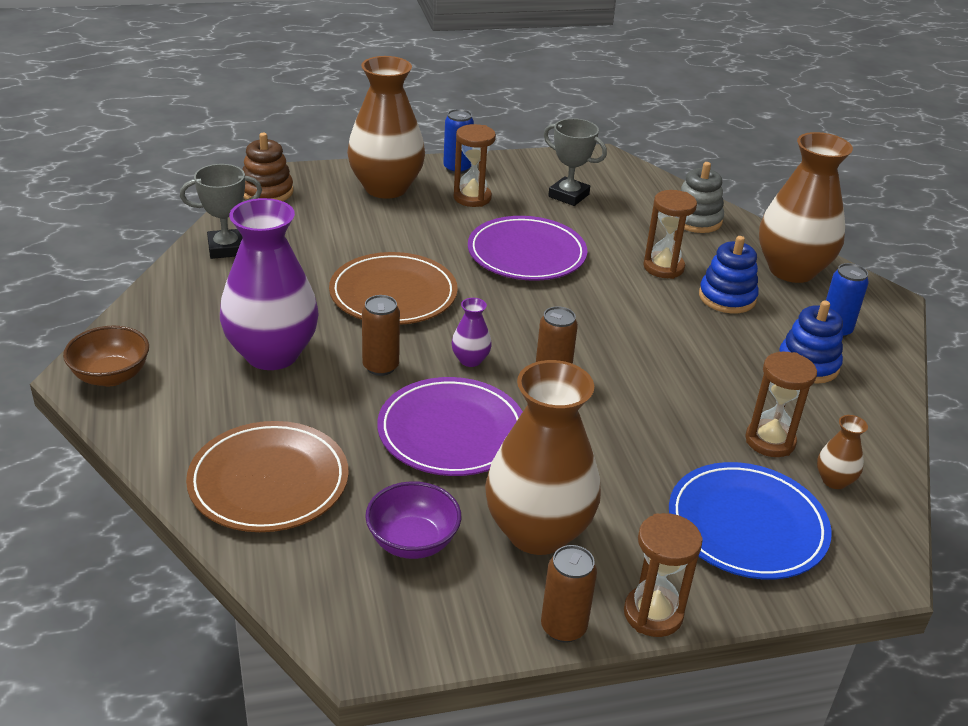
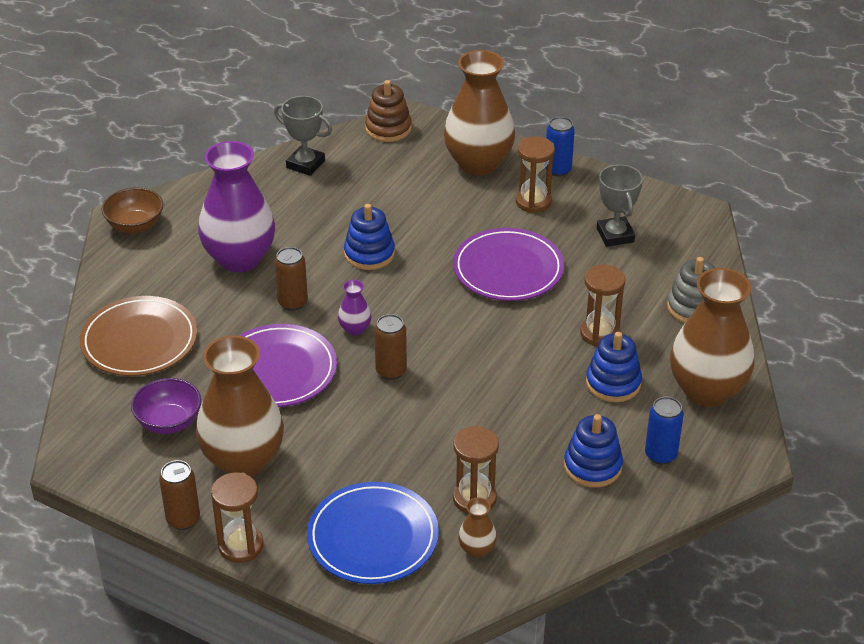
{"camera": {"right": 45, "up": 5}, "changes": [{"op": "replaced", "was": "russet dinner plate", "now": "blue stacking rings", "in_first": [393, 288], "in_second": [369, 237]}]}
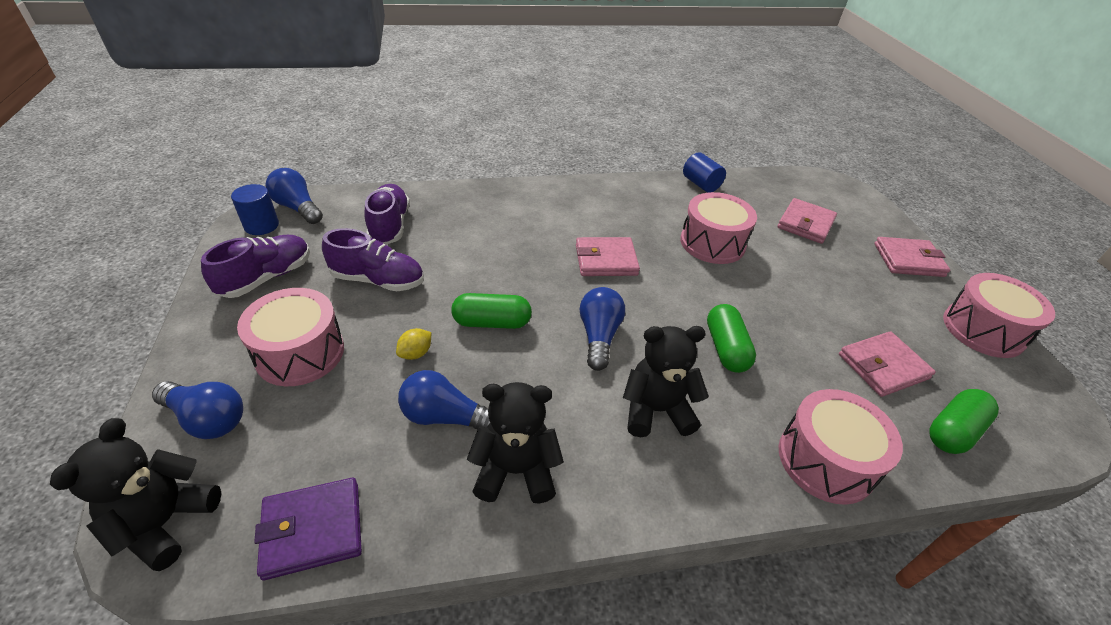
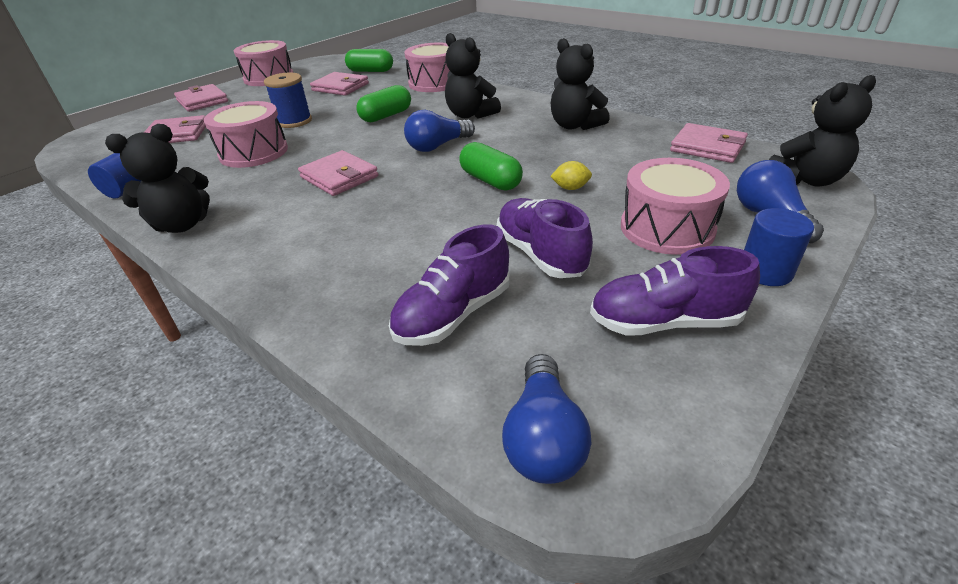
{"camera": {"right": -125, "up": -5}, "changes": [{"op": "moved", "was": "blue solid cylinder", "in_first": [255, 209], "in_second": [779, 247]}, {"op": "removed", "was": "blue bulb", "in_first": [444, 399]}, {"op": "recoloured", "was": "royal purple card wallet", "now": "rose-pink card wallet", "in_first": [308, 529], "in_second": [709, 143]}, {"op": "added", "now": "blue bobbin", "in_second": [288, 100]}, {"op": "added", "now": "jet-black stuffed bear", "in_second": [157, 178]}]}
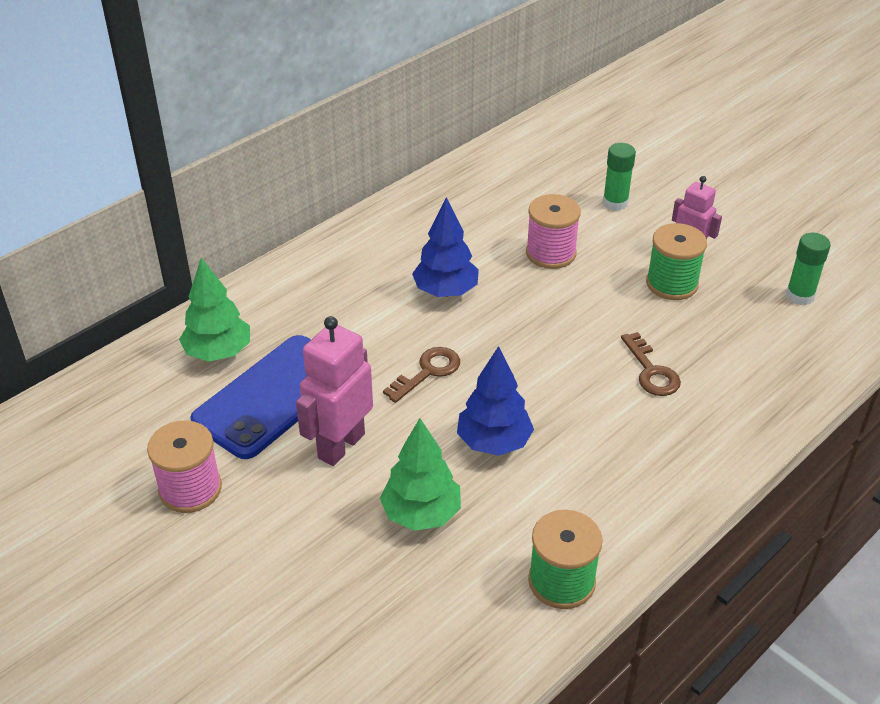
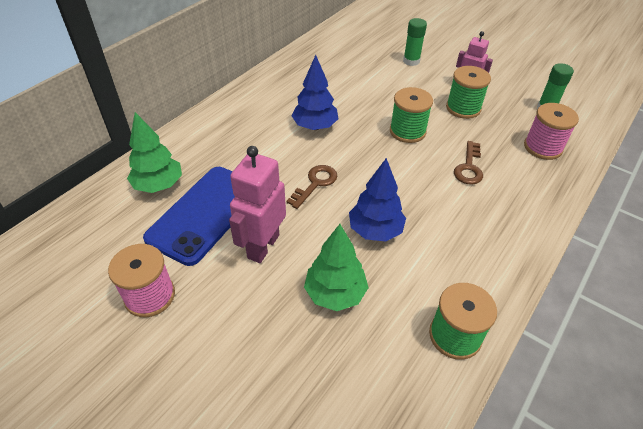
{"camera": {"right": -10, "up": 5}, "changes": [{"op": "moved", "was": "rose-pink bobbin", "in_first": [553, 231], "in_second": [551, 131]}, {"op": "turned", "was": "russet key", "in_first": [651, 364], "in_second": [468, 163], "clockwise": 45}, {"op": "added", "now": "emerald bobbin", "in_second": [411, 115]}]}
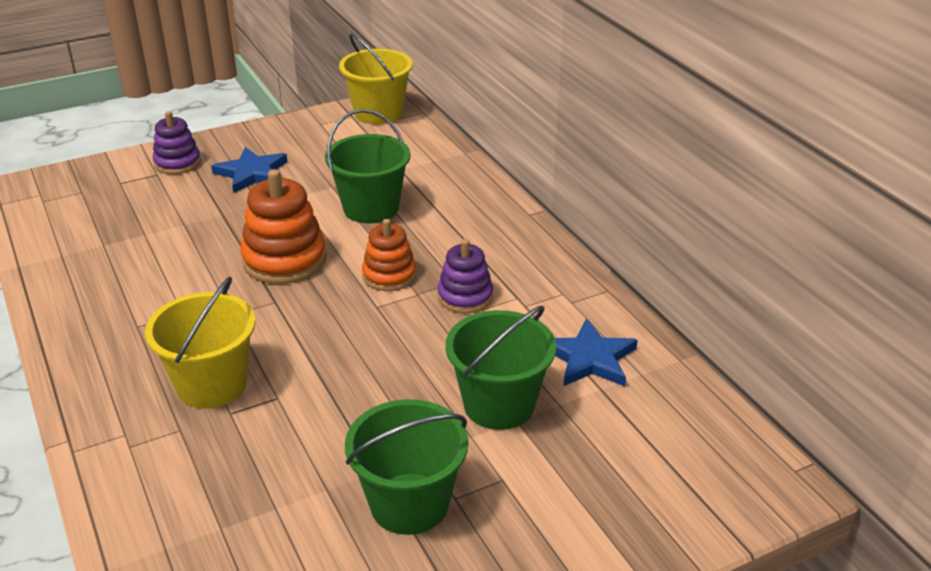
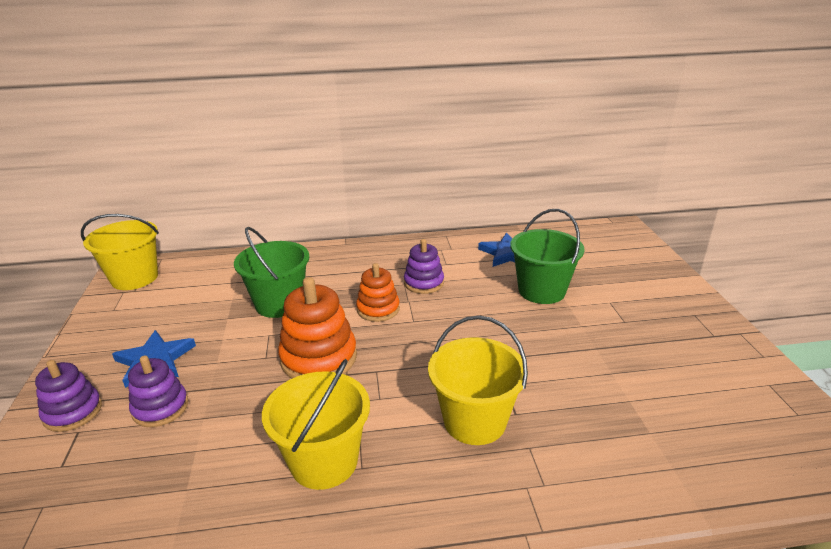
{"camera": {"right": -70, "up": -5}, "changes": [{"op": "removed", "was": "emerald sand bucket", "in_first": [406, 467]}, {"op": "added", "now": "royal purple stacking rings", "in_second": [158, 391]}, {"op": "added", "now": "bright yellow sand bucket", "in_second": [316, 424]}]}
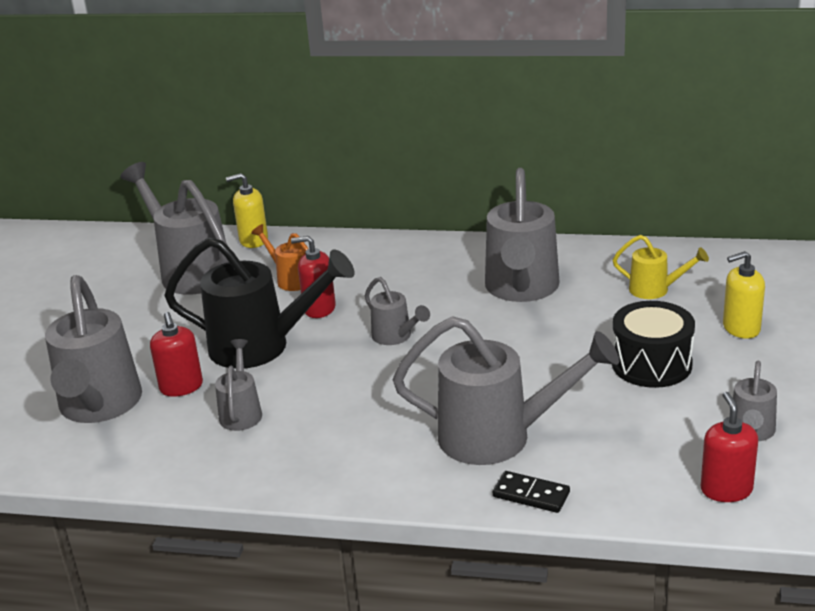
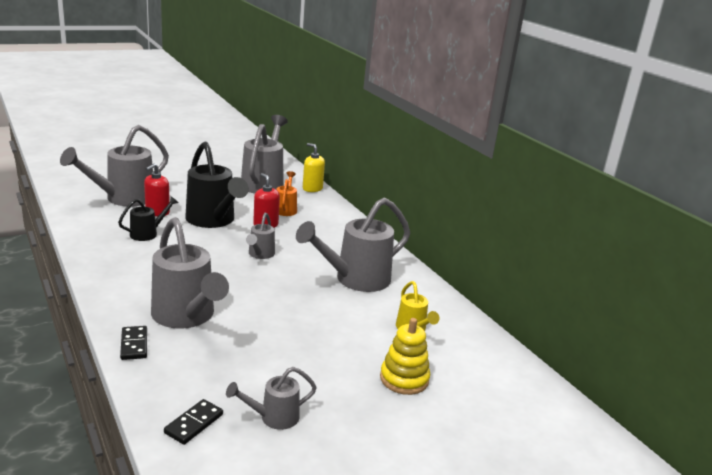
{"camera": {"right": 45, "up": -5}, "changes": [{"op": "replaced", "was": "bright yellow soap dispenser", "now": "bright yellow stacking rings", "in_first": [744, 295], "in_second": [405, 356]}, {"op": "removed", "was": "jet-black toy drum", "in_first": [653, 344]}, {"op": "recoloured", "was": "grey sprinkling can", "now": "jet-black sprinkling can", "in_first": [238, 385], "in_second": [148, 218]}, {"op": "replaced", "was": "crimson soap dispenser", "now": "jet-black domino piece", "in_first": [729, 447], "in_second": [193, 422]}]}
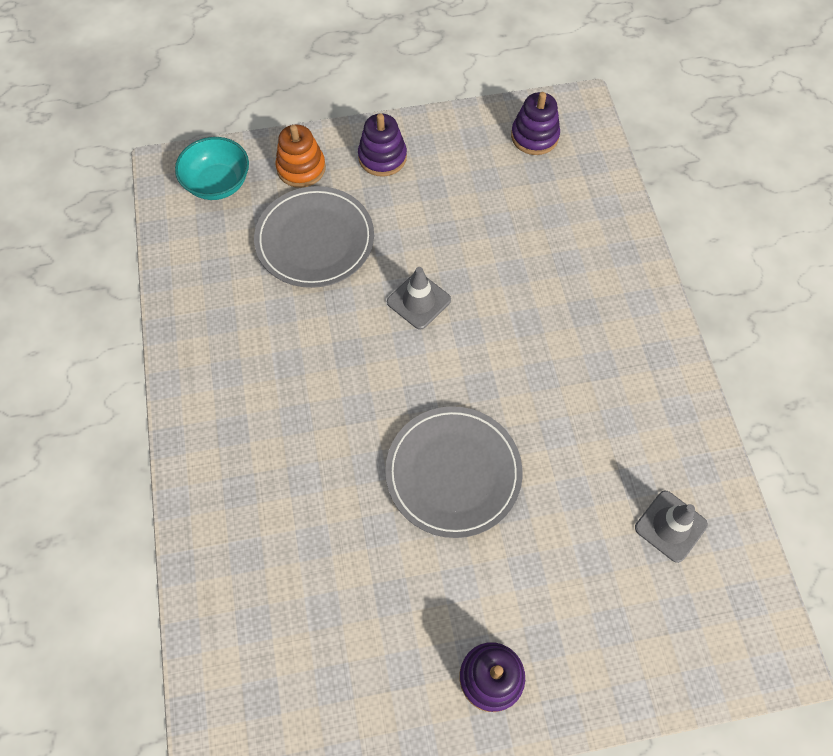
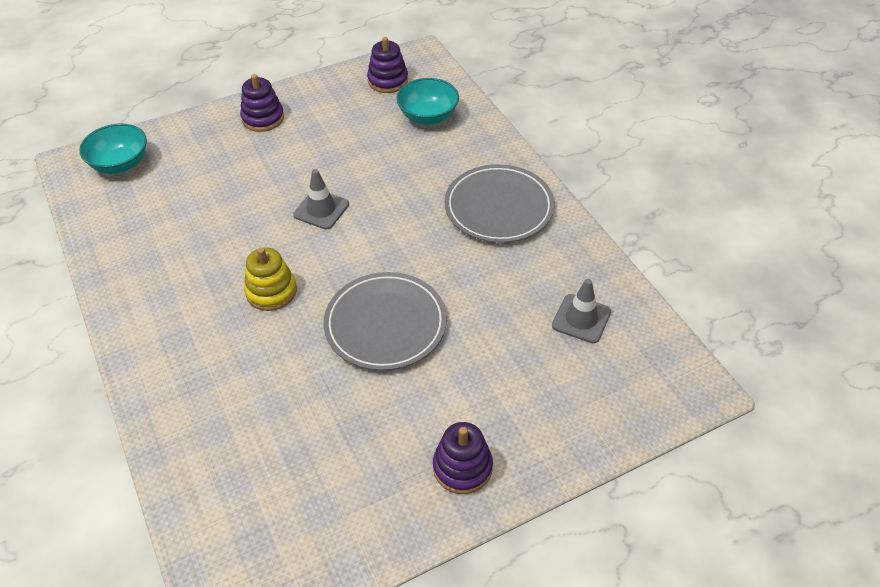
{"camera": {"right": -15, "up": -15}, "changes": [{"op": "removed", "was": "orange stacking rings", "in_first": [300, 156]}, {"op": "moved", "was": "grey dinner plate", "in_first": [314, 237], "in_second": [499, 203]}, {"op": "added", "now": "teal deep dish", "in_second": [427, 101]}, {"op": "added", "now": "bright yellow stacking rings", "in_second": [270, 279]}]}
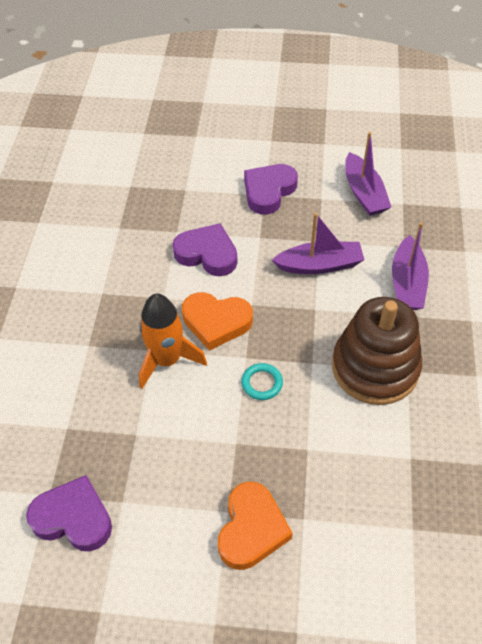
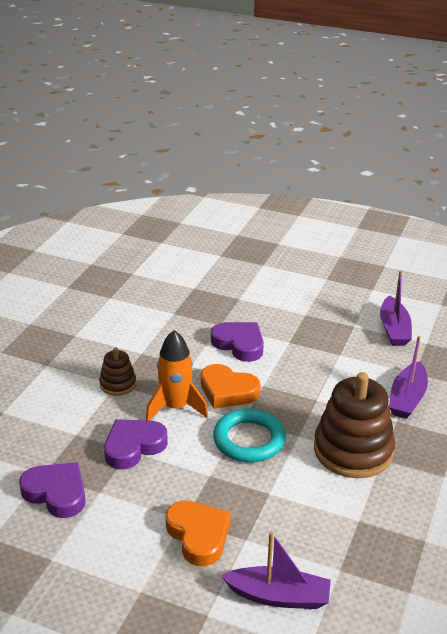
{"camera": {"right": 15, "up": -20}, "changes": [{"op": "moved", "was": "royal purple love heart", "in_first": [271, 189], "in_second": [136, 444]}, {"op": "moved", "was": "royal purple boat", "in_first": [318, 243], "in_second": [276, 570]}, {"op": "resized", "was": "teal hoop", "in_first": [262, 381], "in_second": [249, 435], "ratio": 1.96}, {"op": "turned", "was": "orange love heart", "in_first": [255, 526], "in_second": [198, 533], "clockwise": -60}, {"op": "added", "now": "russet stacking rings", "in_second": [117, 372]}]}
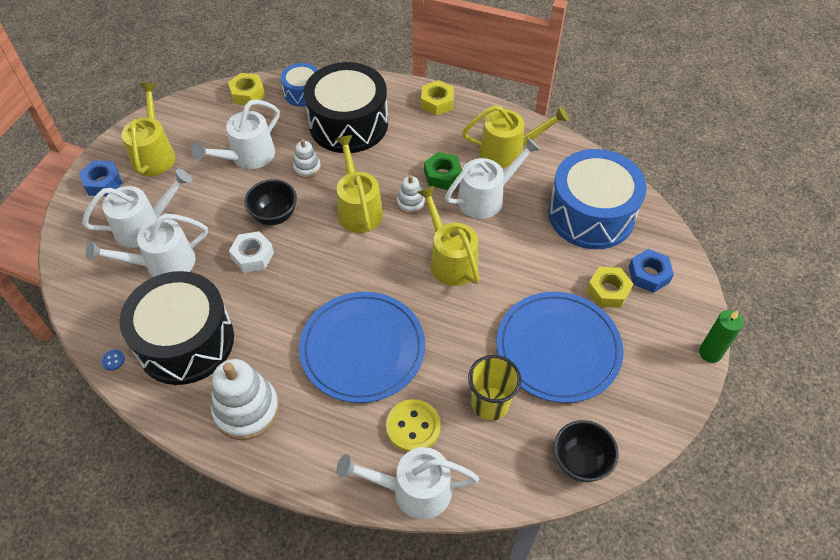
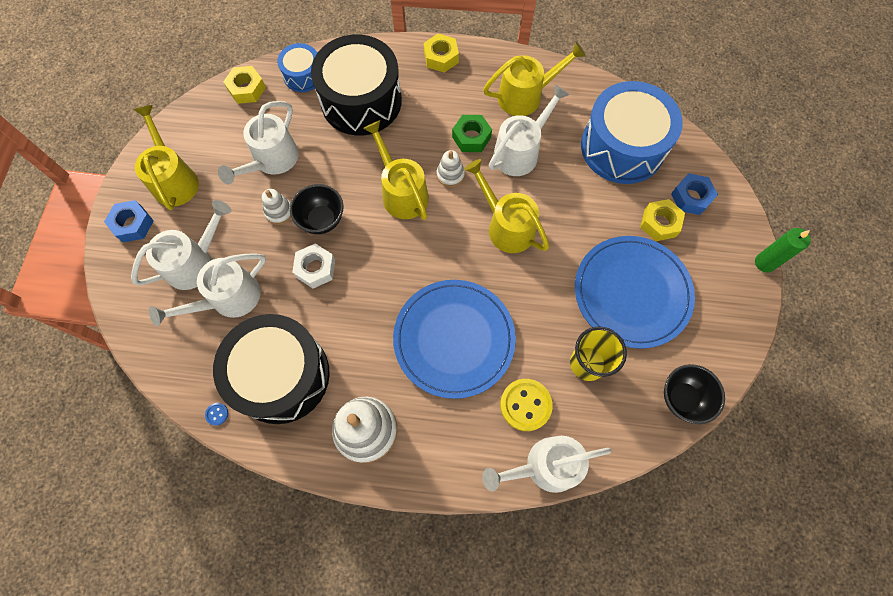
{"camera": {"right": -15, "up": 15}, "changes": [{"op": "moved", "was": "white stacking rings", "in_first": [307, 158], "in_second": [276, 207]}]}
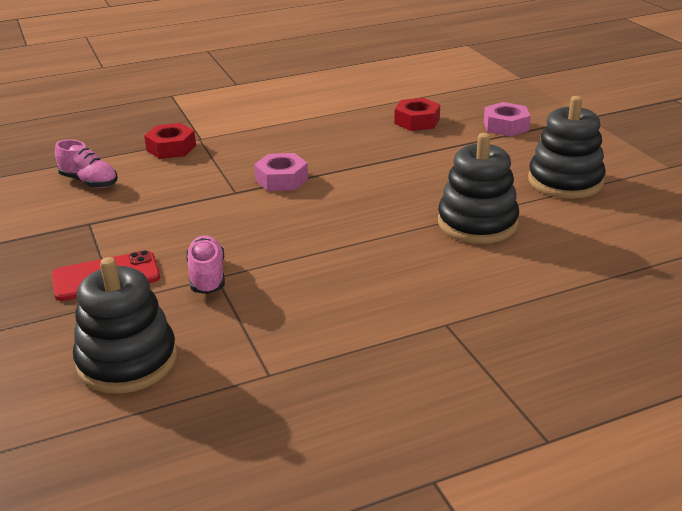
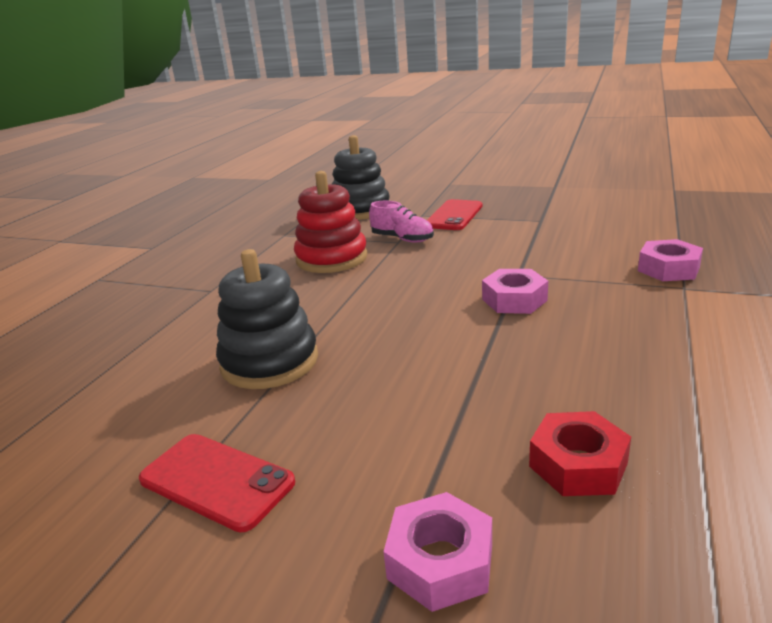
{"camera": {"right": 135, "up": -5}, "changes": [{"op": "replaced", "was": "jet-black stacking rings", "now": "crimson mobile phone", "in_first": [567, 147], "in_second": [217, 483]}, {"op": "recoloured", "was": "crimson hex nut", "now": "rose-pink hex nut", "in_first": [170, 141], "in_second": [670, 260]}, {"op": "removed", "was": "rose-pink sneaker", "in_first": [86, 163]}, {"op": "added", "now": "crimson stacking rings", "in_second": [331, 222]}]}
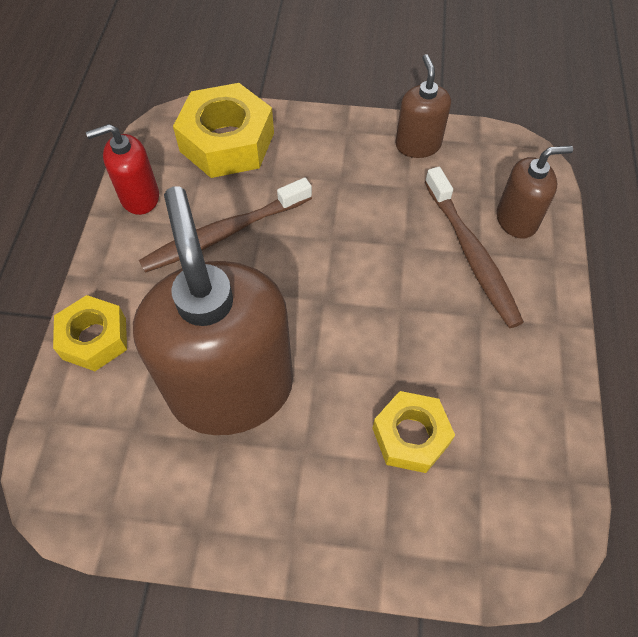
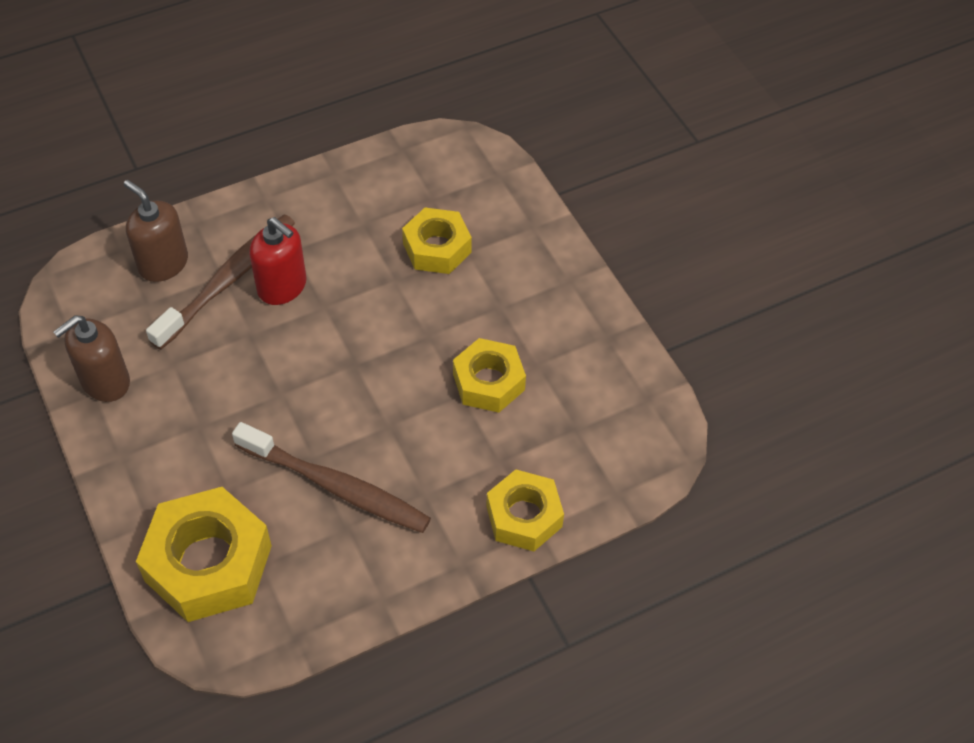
{"camera": {"right": -125, "up": -5}, "changes": [{"op": "moved", "was": "crimson soap dispenser", "in_first": [122, 169], "in_second": [278, 261]}, {"op": "replaced", "was": "russet soap dispenser", "now": "bright yellow hex nut", "in_first": [213, 310], "in_second": [489, 375]}]}
